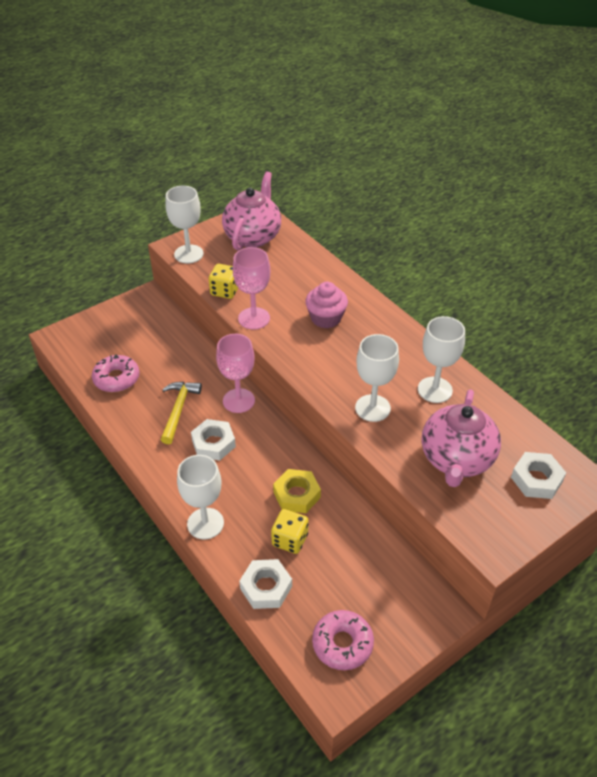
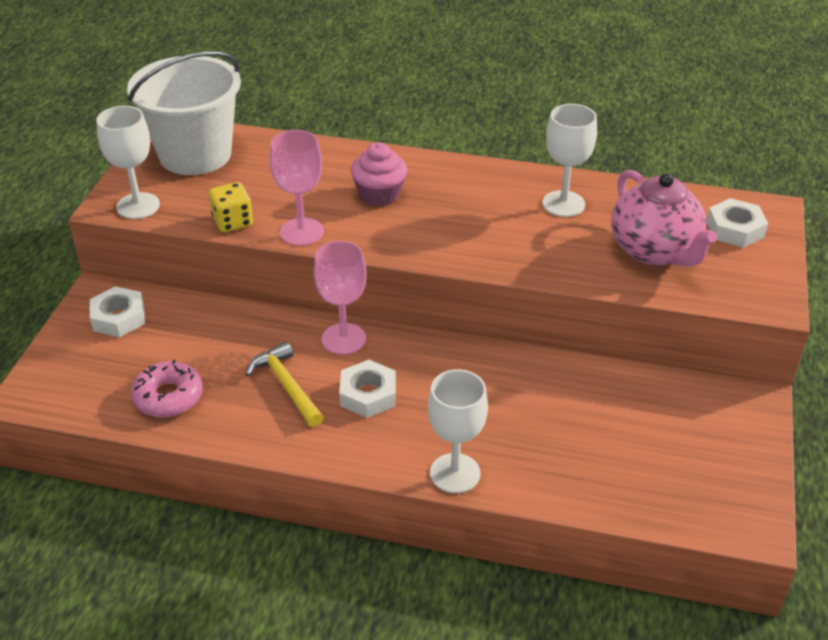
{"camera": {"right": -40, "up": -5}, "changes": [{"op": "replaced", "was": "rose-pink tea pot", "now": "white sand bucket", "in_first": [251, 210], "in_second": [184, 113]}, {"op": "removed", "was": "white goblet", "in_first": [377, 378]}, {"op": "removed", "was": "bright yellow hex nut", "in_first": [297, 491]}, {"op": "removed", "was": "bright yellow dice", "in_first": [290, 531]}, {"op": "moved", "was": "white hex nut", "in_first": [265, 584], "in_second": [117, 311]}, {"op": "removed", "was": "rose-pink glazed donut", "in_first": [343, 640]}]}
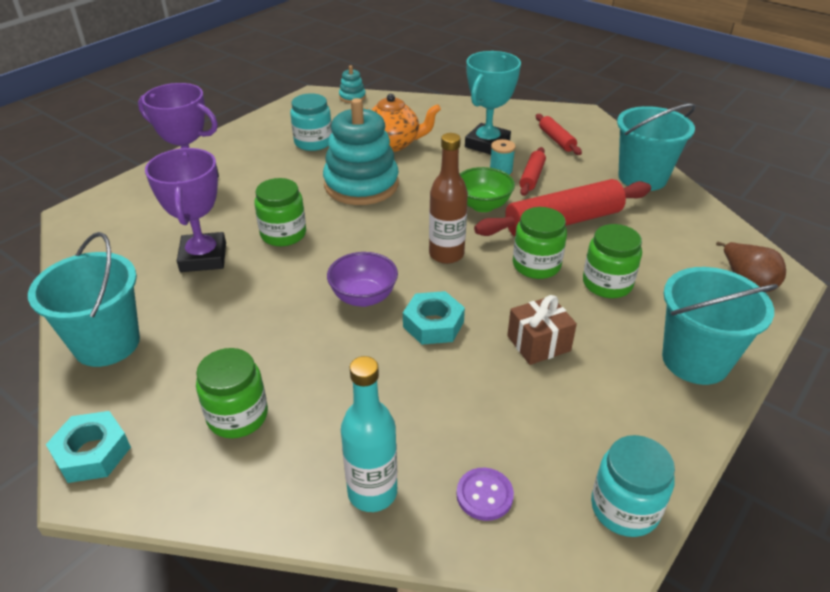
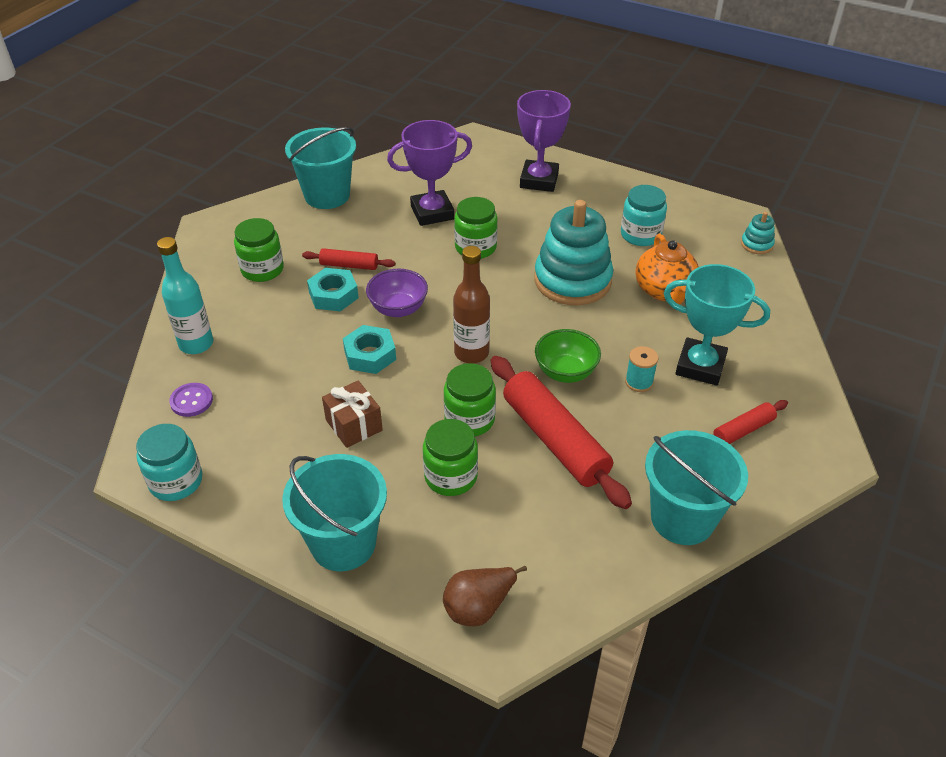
{"camera": {"right": 80, "up": 5}, "changes": [{"op": "moved", "was": "crimson pastry roller", "in_first": [532, 171], "in_second": [348, 259]}, {"op": "moved", "was": "teal hex nut", "in_first": [88, 447], "in_second": [333, 290]}]}
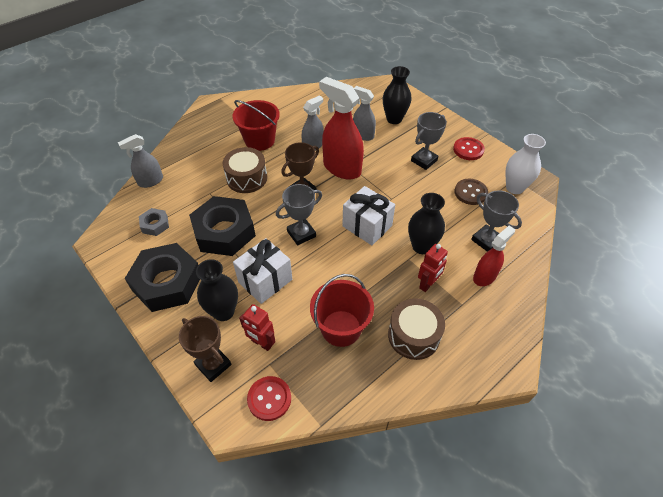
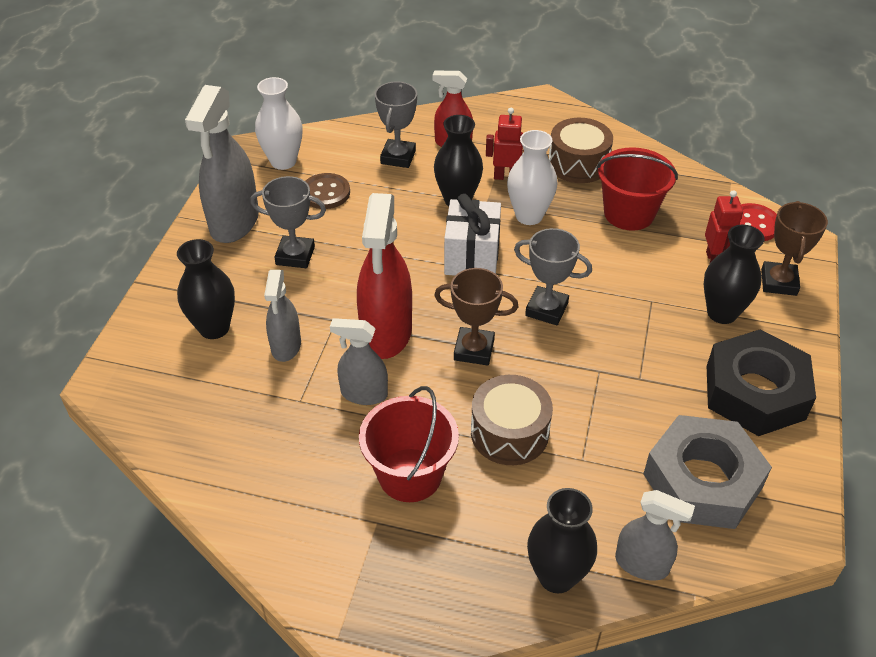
{"camera": {"right": -125, "up": -5}, "changes": [{"op": "replaced", "was": "crimson sewing button", "now": "grey spray cleaner", "in_first": [469, 148], "in_second": [222, 164]}, {"op": "removed", "was": "jet-black hex nut", "in_first": [222, 226]}, {"op": "resized", "was": "grey hex nut", "in_first": [154, 222], "in_second": [708, 472], "ratio": 2.13}, {"op": "removed", "was": "white gift", "in_first": [262, 271]}, {"op": "added", "now": "white flower vase", "in_second": [532, 177]}, {"op": "added", "now": "jet-black flower vase", "in_second": [562, 540]}]}
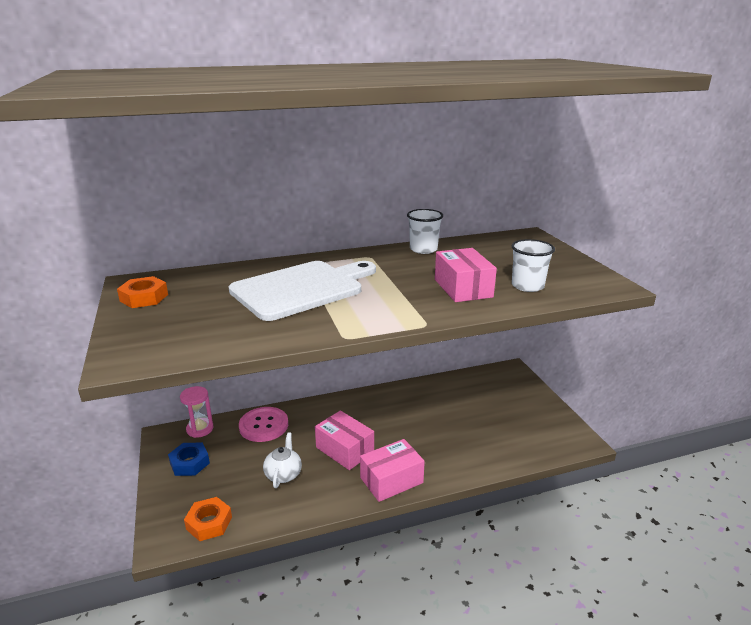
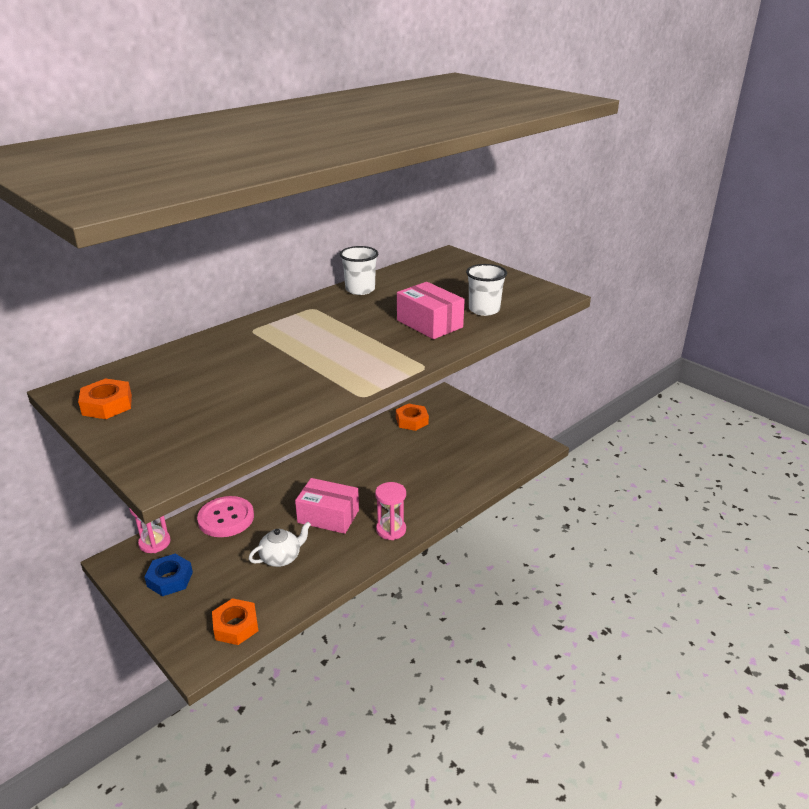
{"camera": {"right": -25, "up": 5}, "changes": [{"op": "removed", "was": "white chopping board", "in_first": [302, 291]}, {"op": "turned", "was": "white tea pot", "in_first": [282, 460], "in_second": [280, 544], "clockwise": 75}, {"op": "replaced", "was": "rose-pink package", "now": "rose-pink sandglass", "in_first": [392, 470], "in_second": [390, 511]}, {"op": "added", "now": "orange hex nut", "in_second": [412, 417]}]}
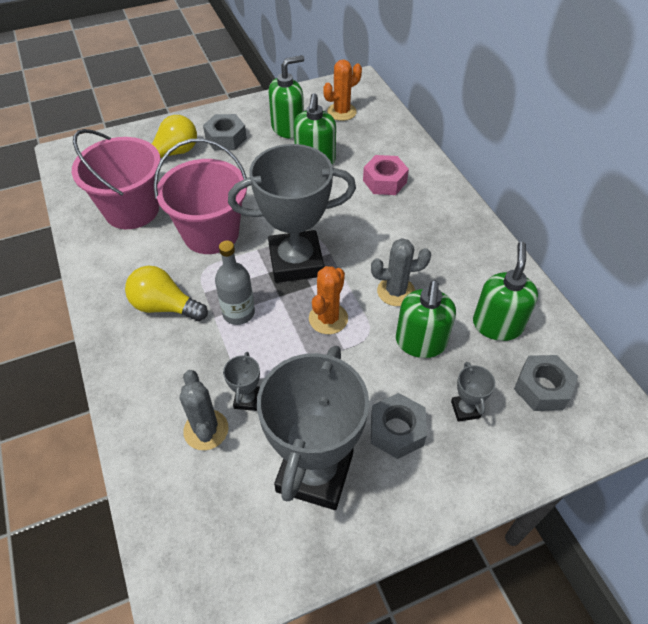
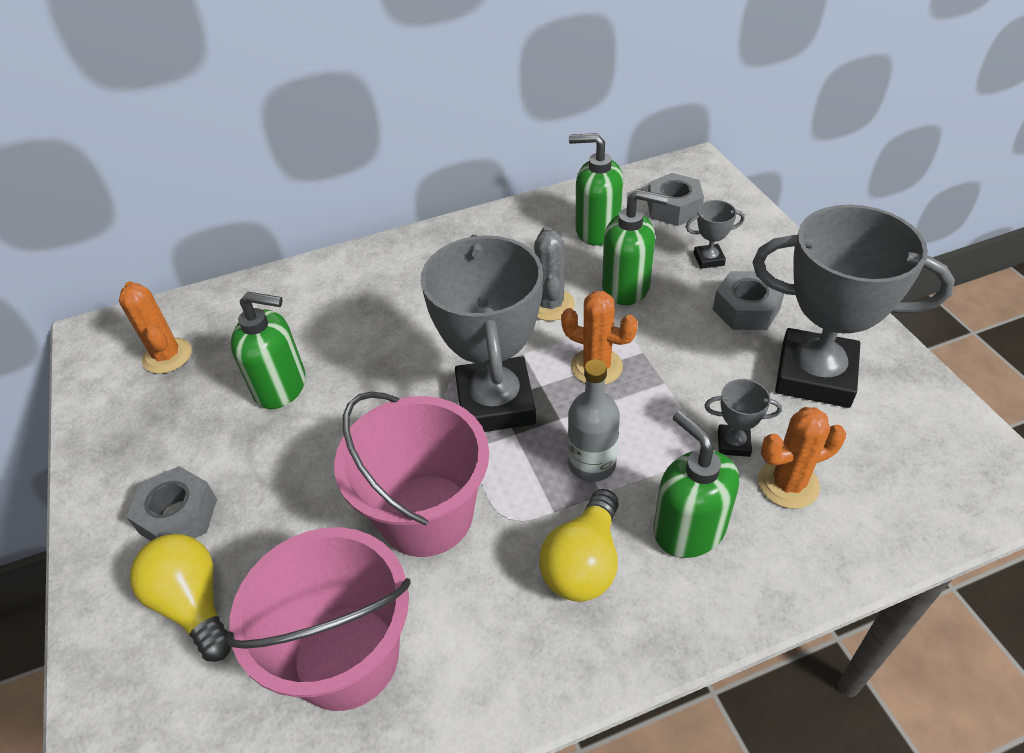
{"camera": {"right": -85, "up": -5}, "changes": [{"op": "moved", "was": "emerald soap dispenser", "in_first": [286, 97], "in_second": [696, 484]}, {"op": "removed", "was": "rose-pink hex nut", "in_first": [386, 175]}, {"op": "recoloured", "was": "grey prickly plant", "now": "orange prickly plant", "in_first": [204, 410], "in_second": [802, 458]}]}
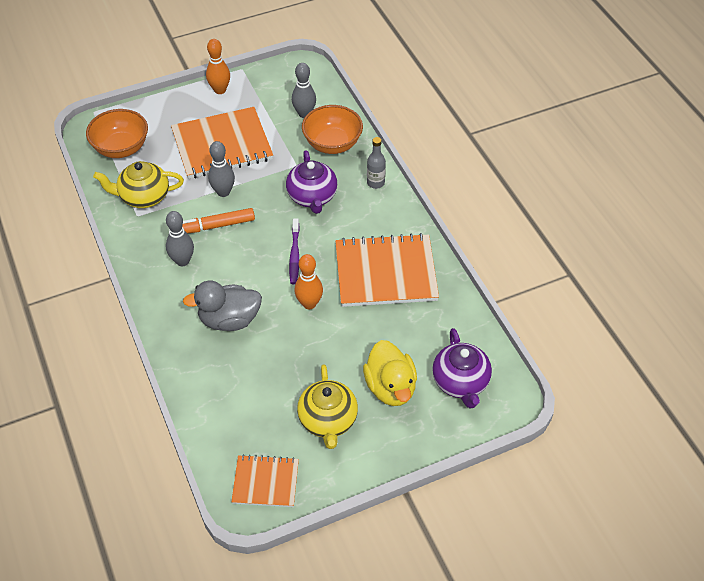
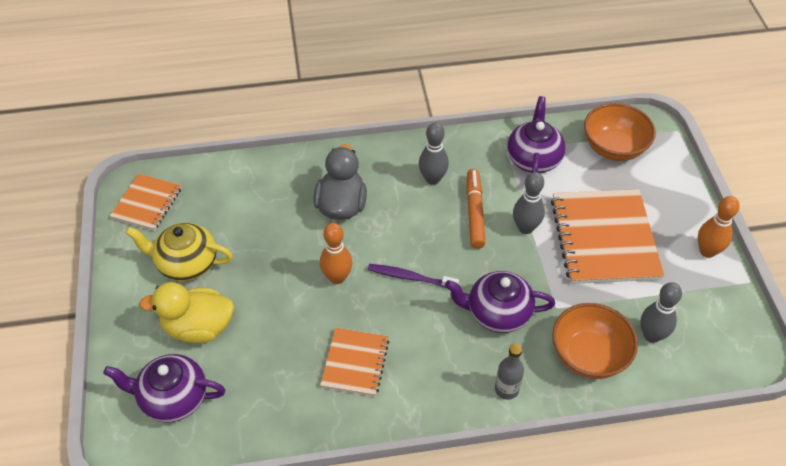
{"camera": {"right": 105, "up": 0}, "changes": [{"op": "recoloured", "was": "bright yellow tea pot", "now": "royal purple tea pot", "in_first": [138, 184], "in_second": [536, 134]}, {"op": "resized", "was": "orange notepad", "in_first": [387, 270], "in_second": [354, 362], "ratio": 0.56}]}
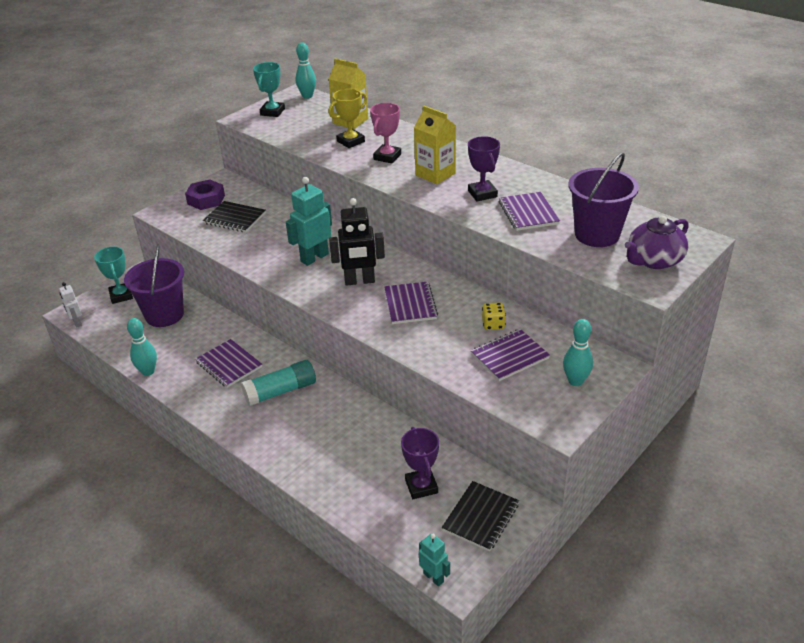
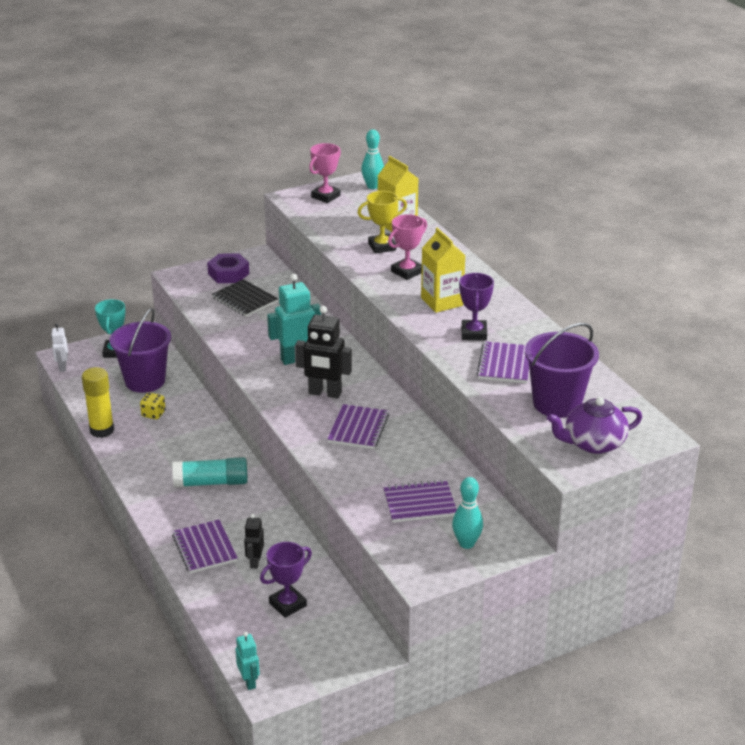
{"camera": {"right": 20, "up": -5}, "changes": [{"op": "recoloured", "was": "teal award cup", "now": "rose-pink award cup", "in_first": [269, 89], "in_second": [325, 173]}, {"op": "moved", "was": "bright yellow dice", "in_first": [494, 316], "in_second": [153, 406]}, {"op": "replaced", "was": "teal bowling pin", "now": "bright yellow glue stick", "in_first": [142, 347], "in_second": [98, 402]}, {"op": "moved", "was": "royal purple notepad", "in_first": [228, 363], "in_second": [205, 546]}, {"op": "turned", "was": "royal purple award cup", "in_first": [420, 463], "in_second": [286, 580], "clockwise": 45}, {"op": "removed", "was": "jet-black notepad", "in_first": [480, 516]}, {"op": "added", "now": "jet-black toy robot", "in_second": [254, 541]}]}
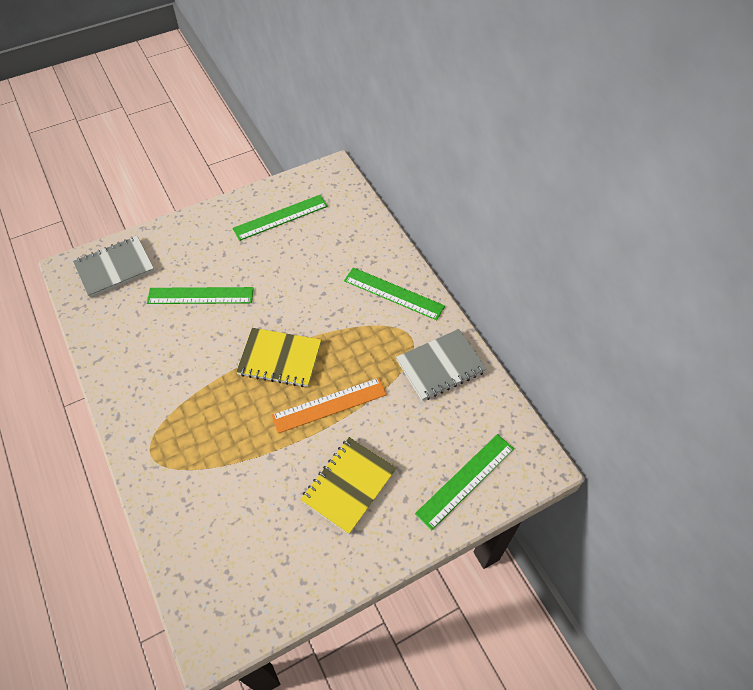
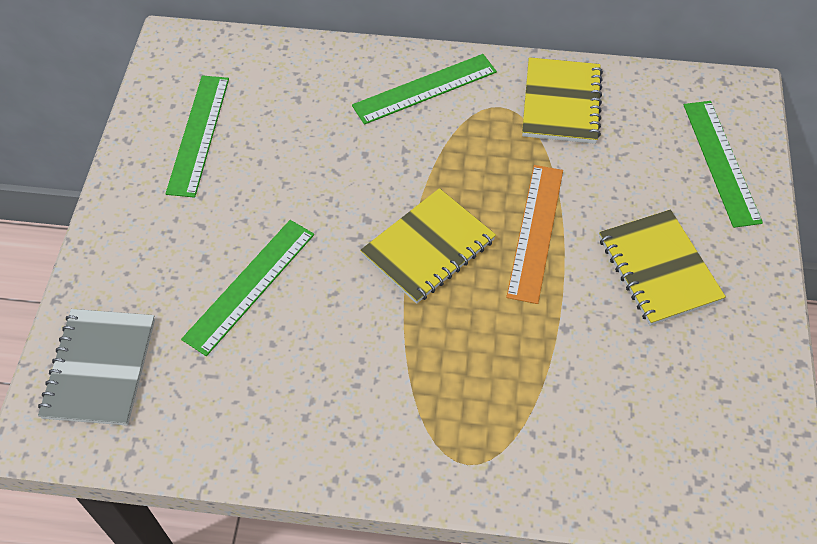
{"camera": {"right": -55, "up": 0}, "changes": [{"op": "recoloured", "was": "grey notepad", "now": "bright yellow notepad", "in_first": [441, 365], "in_second": [562, 100]}]}
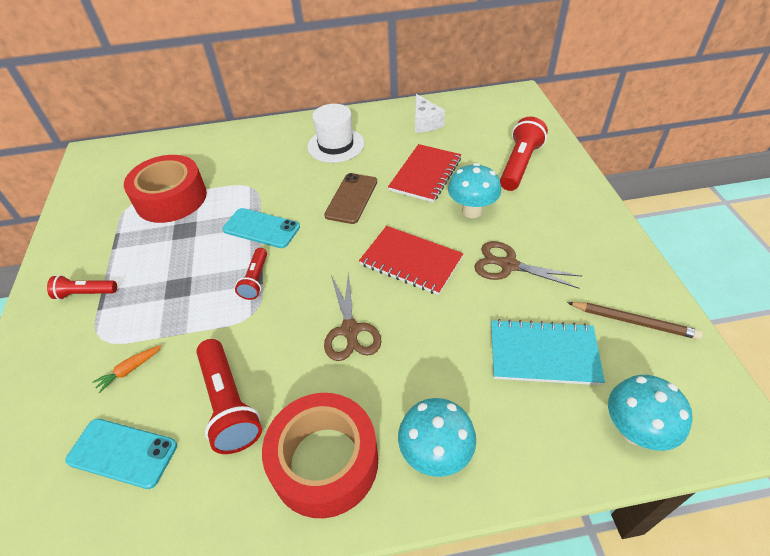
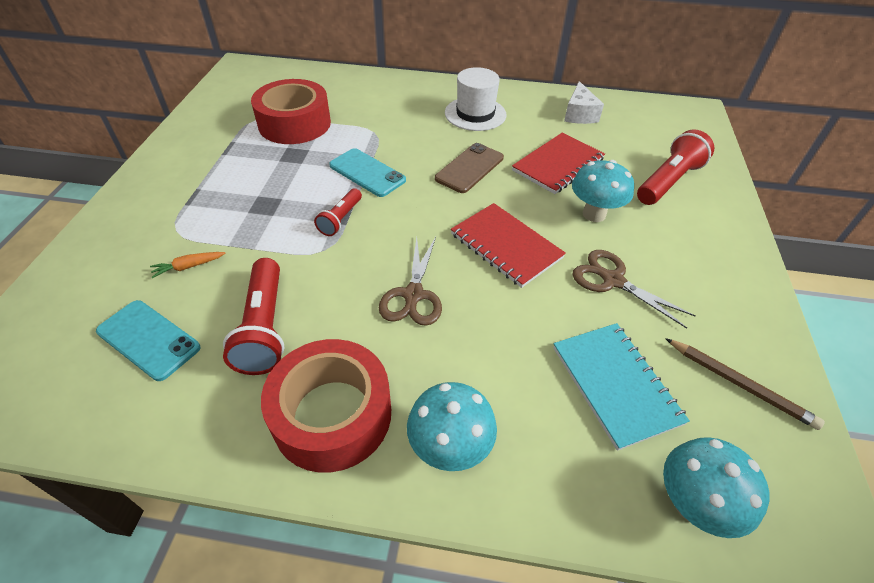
{"camera": {"right": 15, "up": 0}, "changes": [{"op": "removed", "was": "crimson flashlight", "in_first": [82, 287]}, {"op": "turned", "was": "teal notepad", "in_first": [548, 352], "in_second": [621, 387], "clockwise": 45}]}
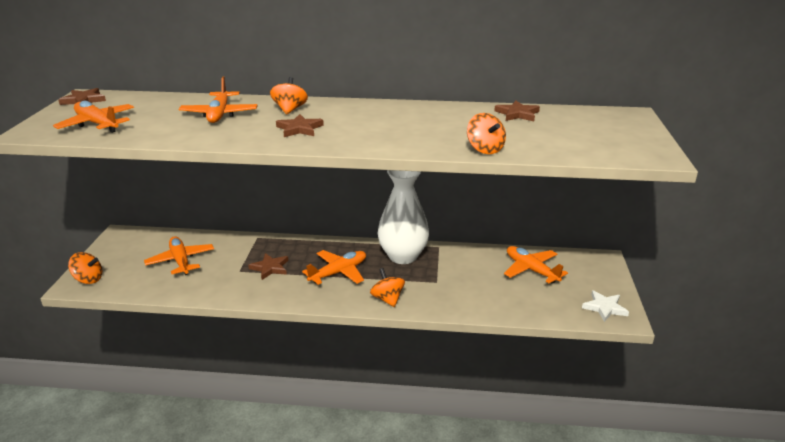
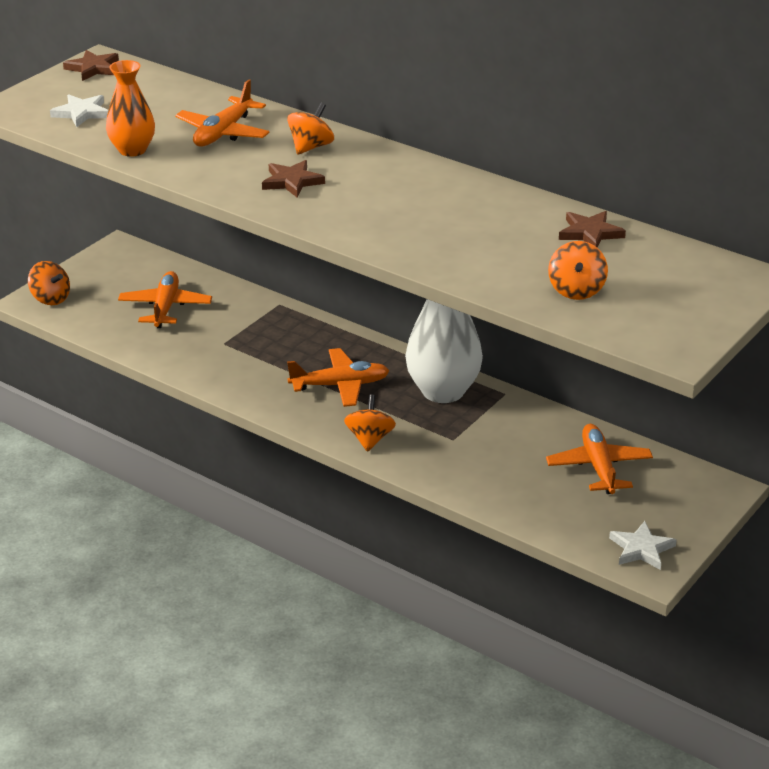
{"camera": {"right": 30, "up": 5}, "changes": [{"op": "replaced", "was": "orange aeroplane", "now": "white star", "in_first": [93, 117], "in_second": [79, 110]}, {"op": "moved", "was": "orange spinning top", "in_first": [486, 133], "in_second": [578, 270]}, {"op": "removed", "was": "russet star", "in_first": [268, 266]}, {"op": "added", "now": "orange flower vase", "in_second": [130, 108]}]}
